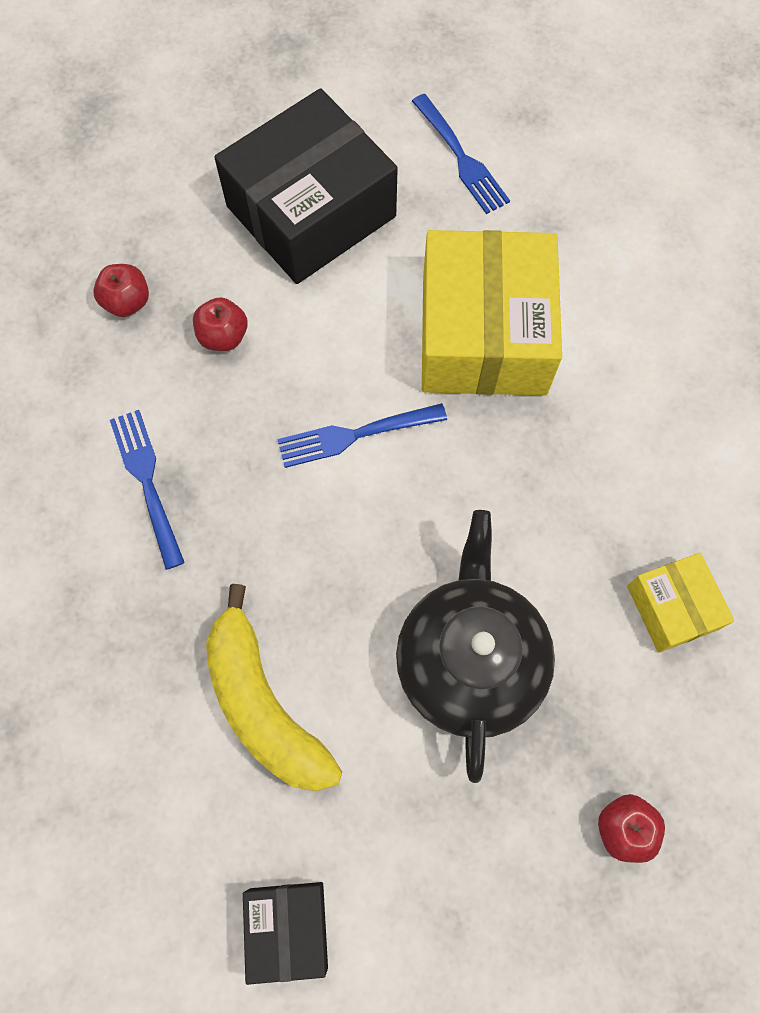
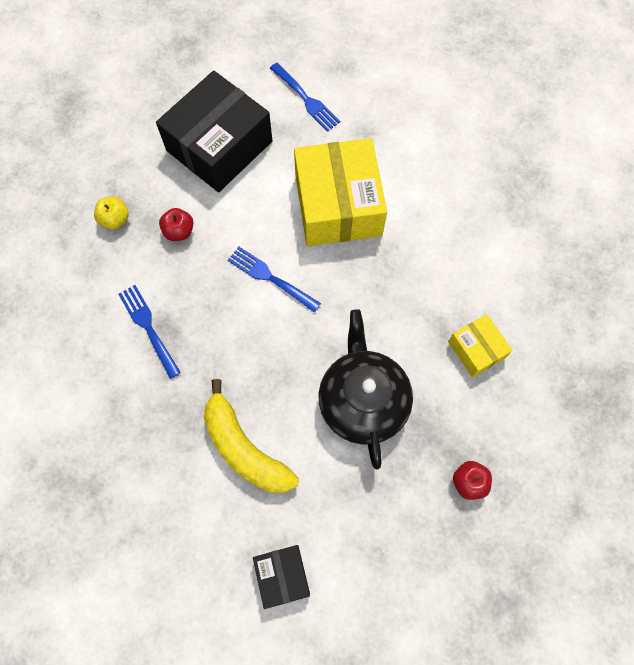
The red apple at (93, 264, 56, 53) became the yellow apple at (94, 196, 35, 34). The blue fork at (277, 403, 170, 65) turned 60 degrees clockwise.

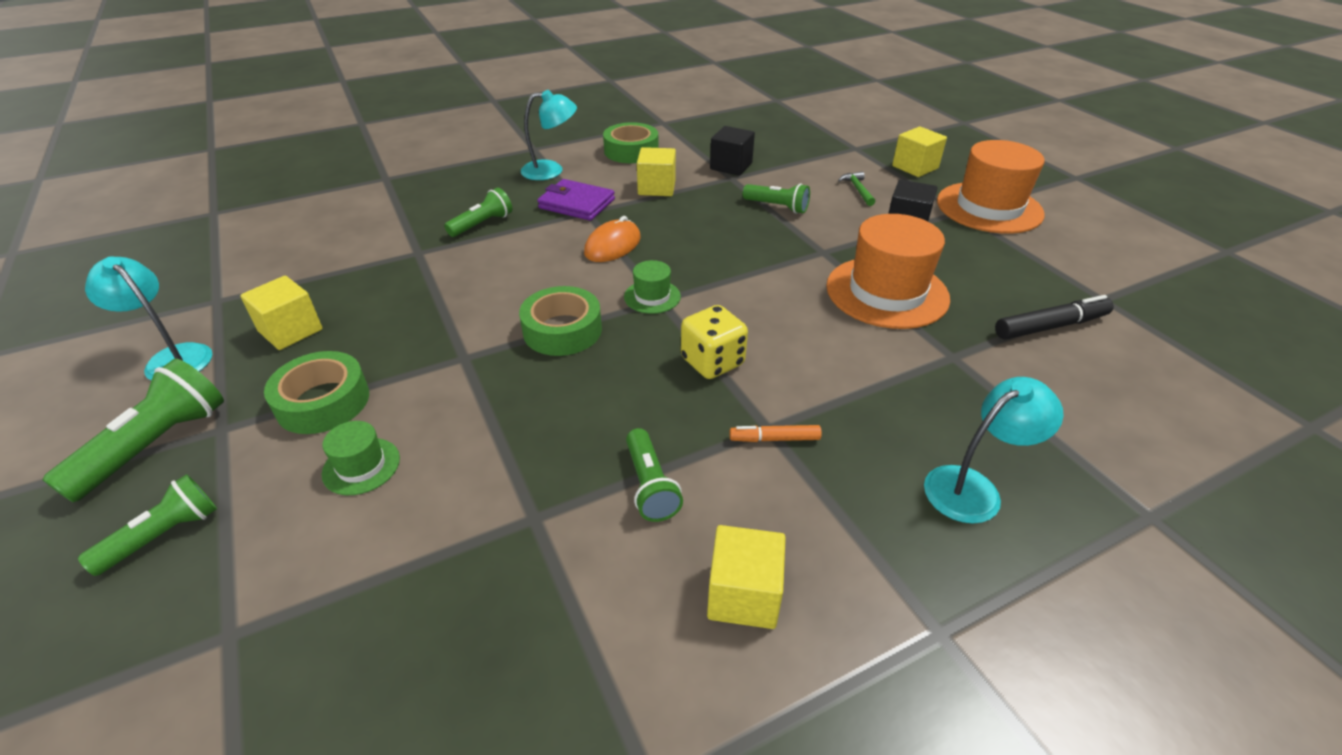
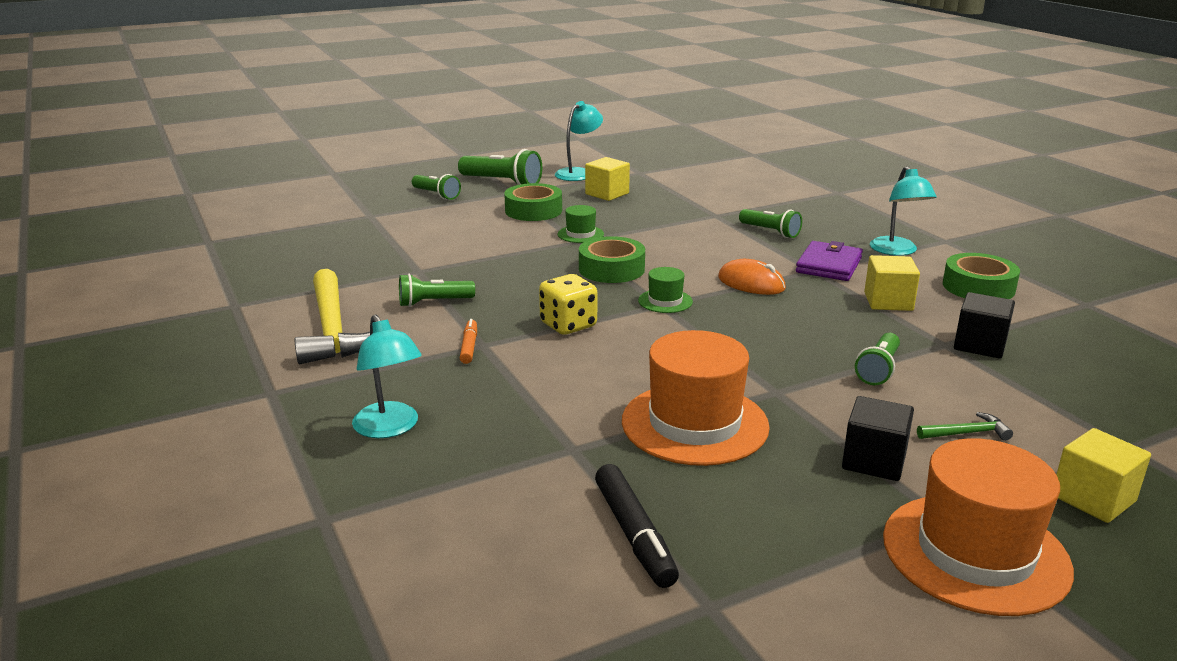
The green hat moved from (322, 421, 78, 74) to (558, 205, 46, 38). The yellow cube at (707, 525, 79, 104) was replaced by the yellow hammer at (294, 269, 76, 95).

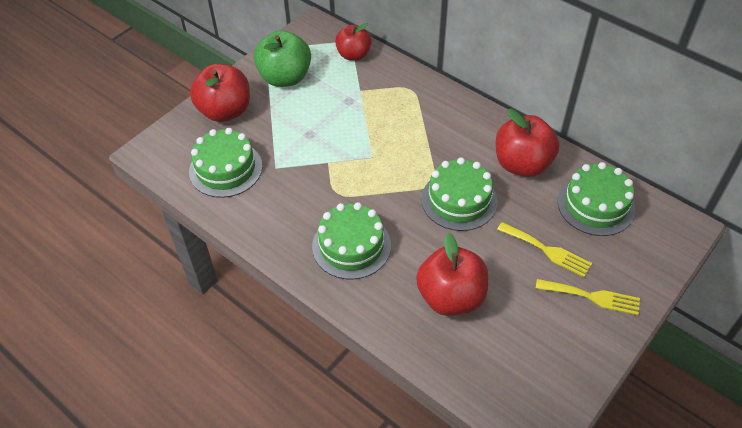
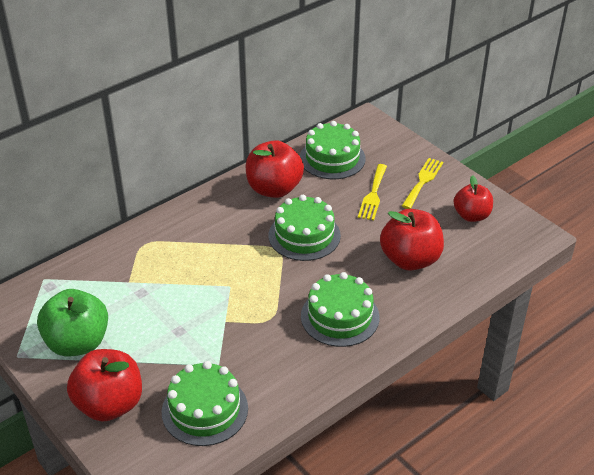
The red apple moved from (335, 23, 37, 38) to (454, 175, 39, 47). The yellow fork at (497, 222, 95, 55) turned 150 degrees clockwise.

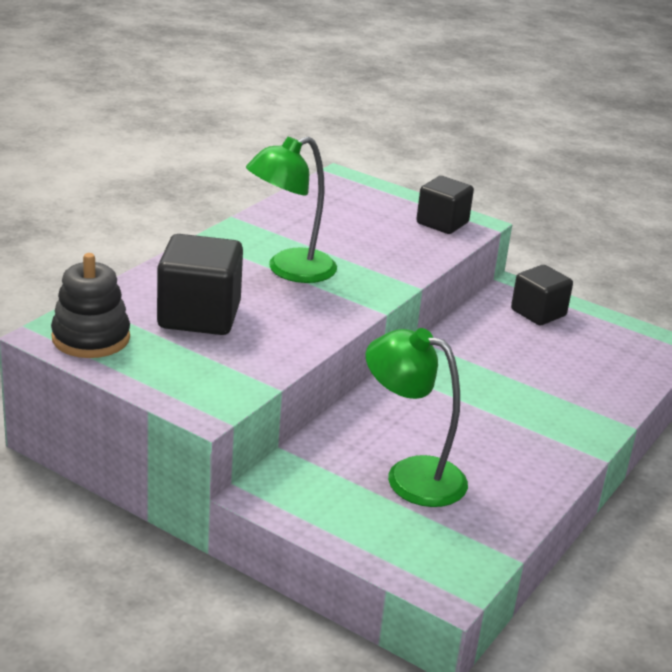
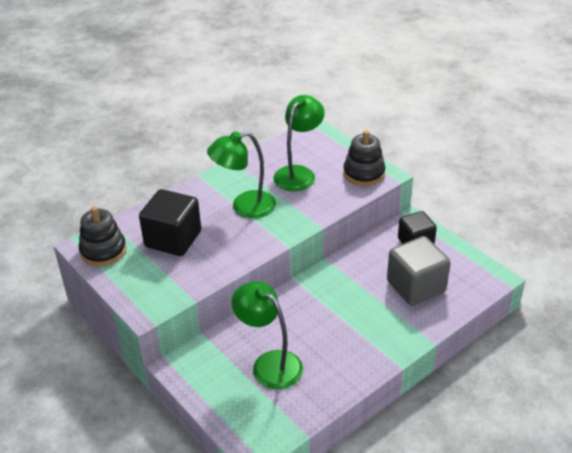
The black cube at (416, 176, 58, 58) was replaced by the black stacking toy at (343, 130, 42, 56). The green lamp at (273, 95, 52, 96) appeared. The grey cube at (387, 236, 64, 70) appeared.

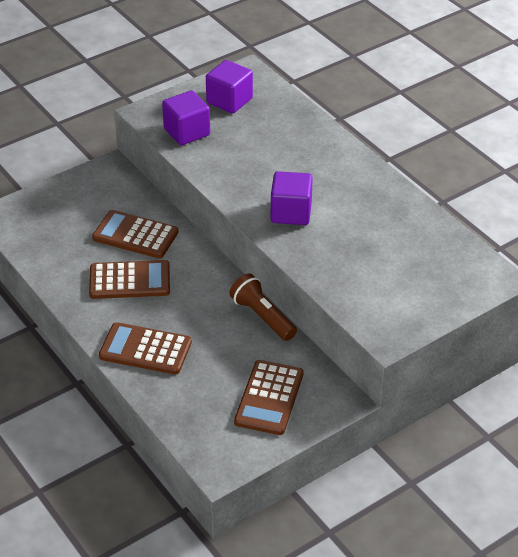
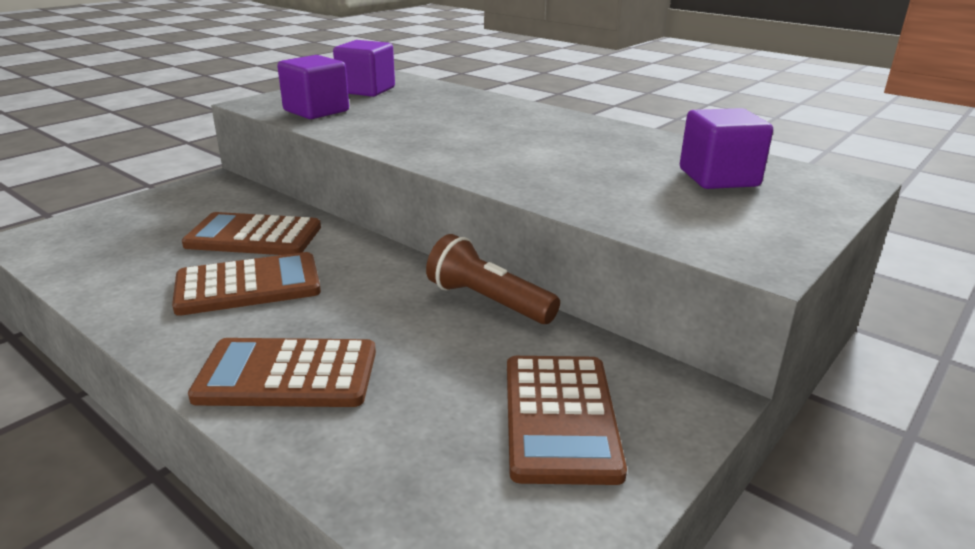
The purple cube moved from (271, 171, 42, 54) to (680, 108, 93, 81).

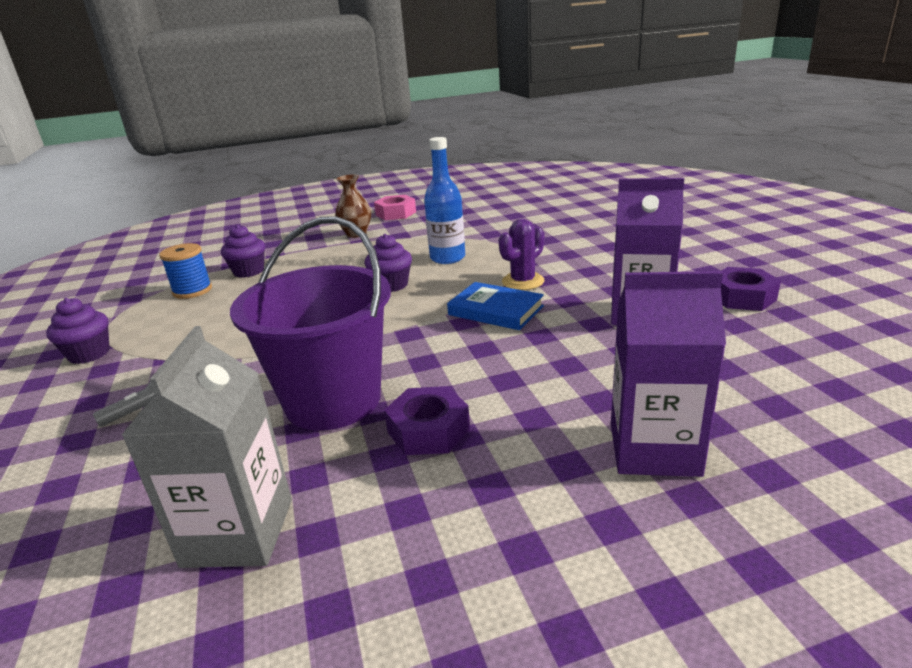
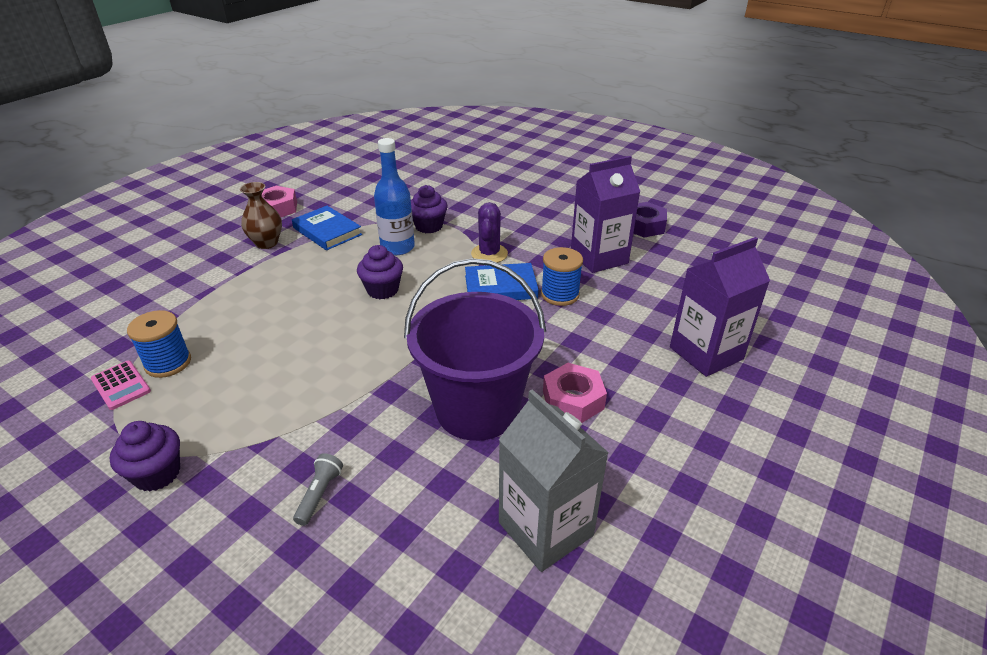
The purple cupcake moved from (221, 224, 44, 54) to (411, 185, 37, 48). The purple nut at (384, 386, 86, 69) became the pink nut at (543, 363, 64, 60). The blue book at (292, 206, 70, 44) appeared. The blue spool at (541, 247, 42, 59) appeared. The pink calculator at (91, 361, 60, 49) appeared.

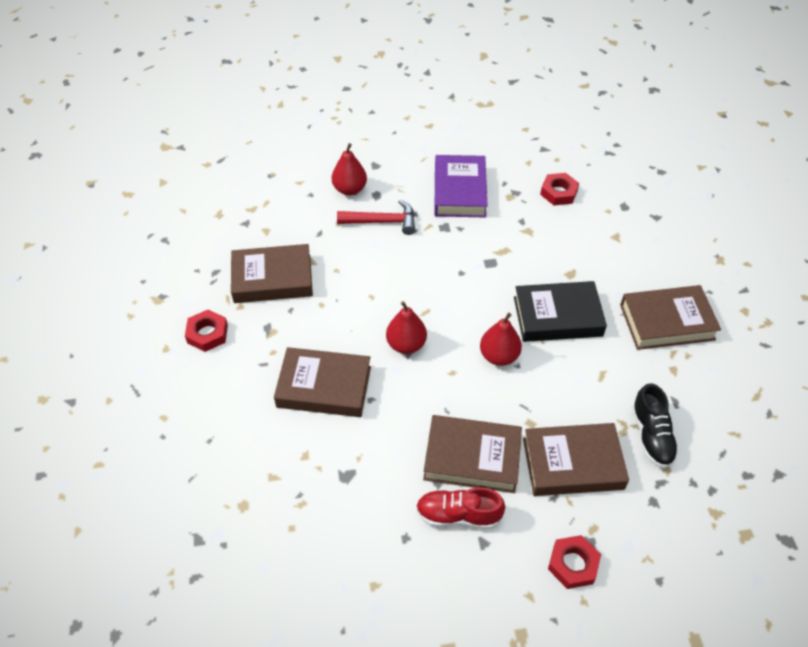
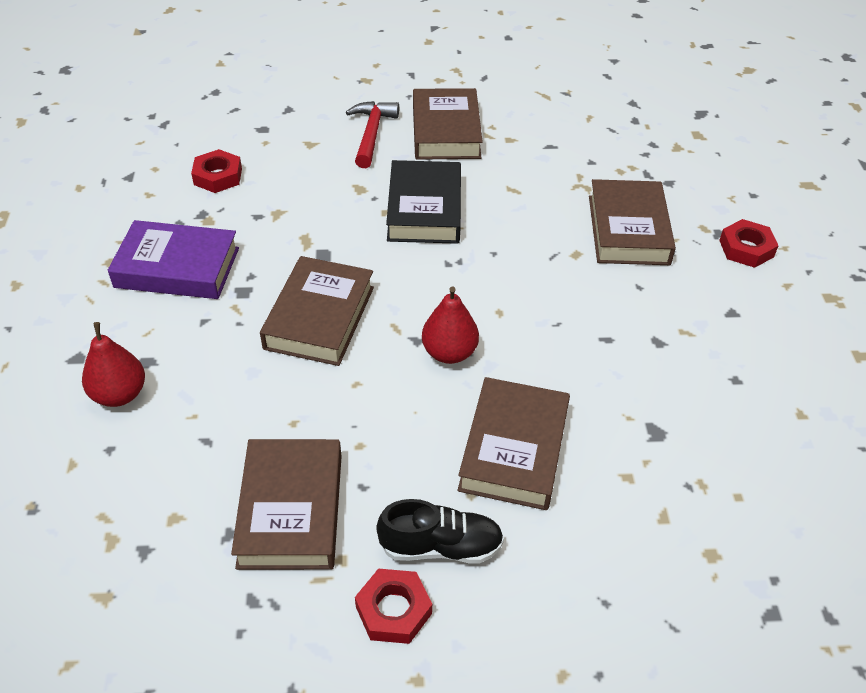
The red hammer moved from (337, 200, 78, 35) to (346, 101, 53, 67). The red pear at (480, 313, 42, 53) disappeared. The black shoe moved from (631, 383, 48, 85) to (376, 499, 128, 64). The brown book moved from (423, 415, 99, 78) to (260, 256, 114, 110). The red shoe at (416, 487, 89, 42) disappeared.

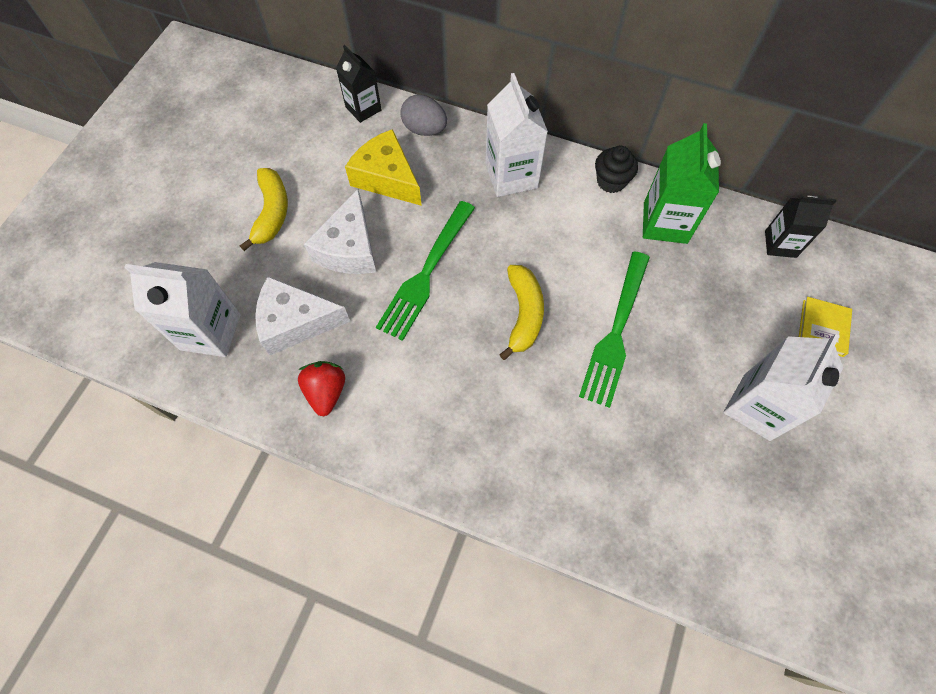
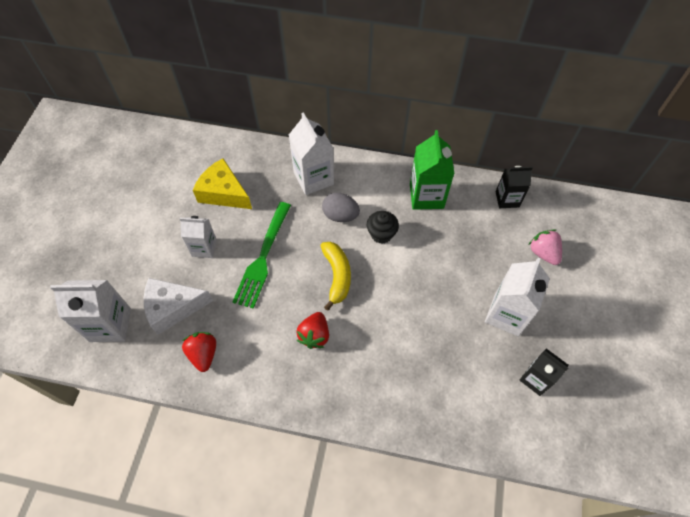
The black carton moved from (336, 45, 45, 78) to (520, 348, 49, 48). The grey egg moved from (400, 95, 47, 41) to (322, 193, 38, 29). The black cupcake moved from (595, 145, 43, 48) to (367, 211, 32, 33). The yellow banana at (240, 168, 48, 83) disappeared. The white cheese at (304, 189, 72, 85) was replaced by the white carton at (179, 216, 38, 42). The green fork at (579, 251, 71, 157) disappeared. The yellow book at (799, 297, 53, 60) was replaced by the pink strawberry at (529, 230, 33, 35). The red strawberry at (296, 312, 33, 37) appeared.

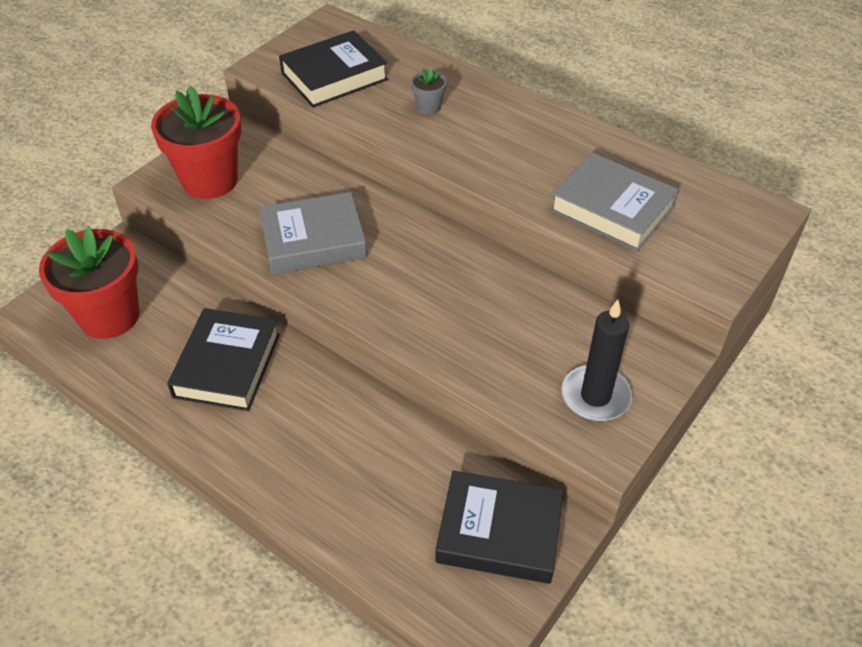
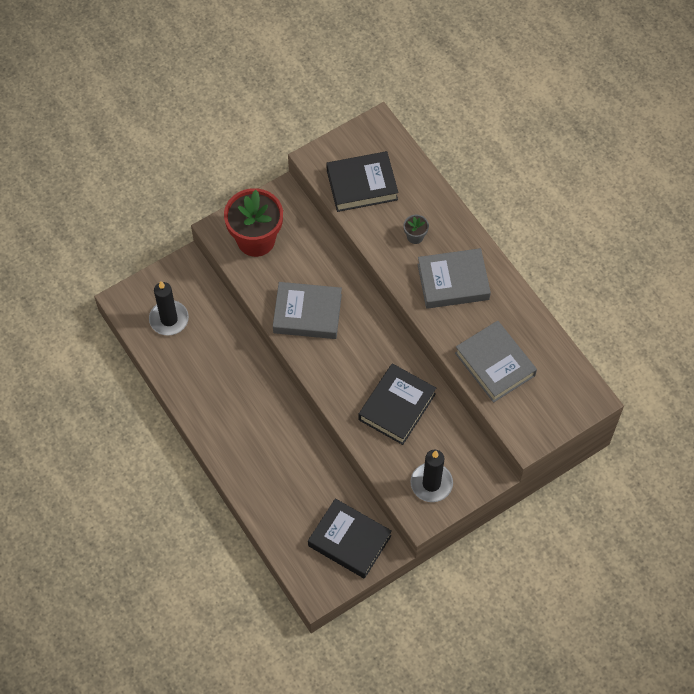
The red flower pot at (39, 227, 100, 112) was replaced by the black candle at (149, 281, 40, 55). The black book moved from (167, 308, 113, 103) to (358, 363, 78, 82). The grey book at (417, 248, 74, 61) appeared.

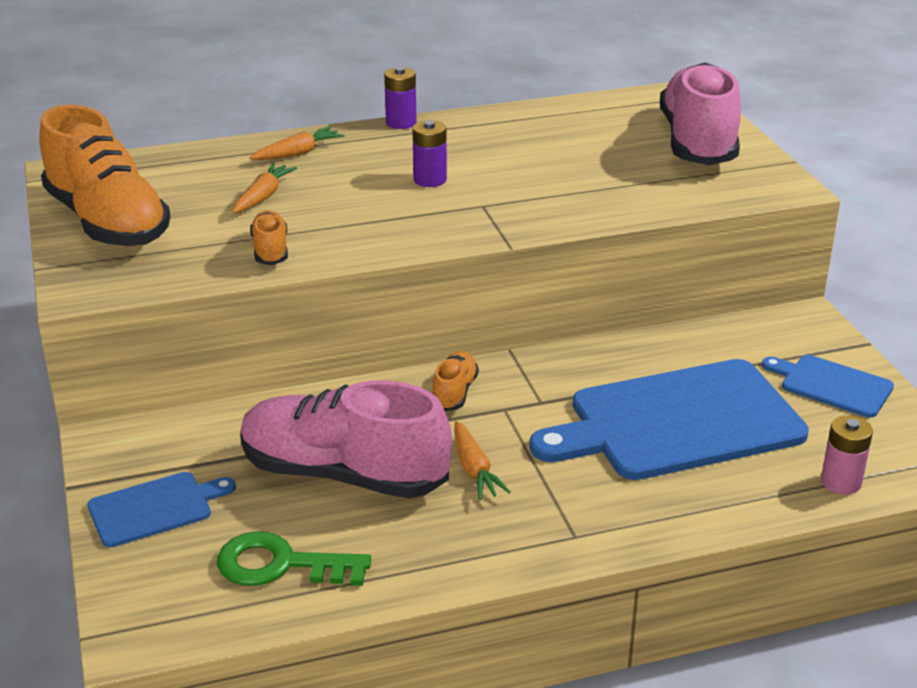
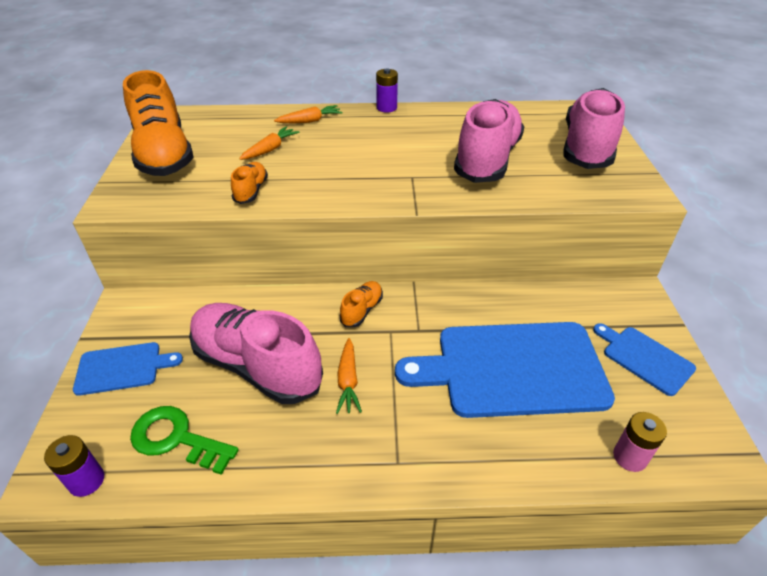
The purple battery moved from (412, 120, 35, 67) to (44, 435, 60, 62). The pink shoe at (454, 99, 70, 84) appeared.

